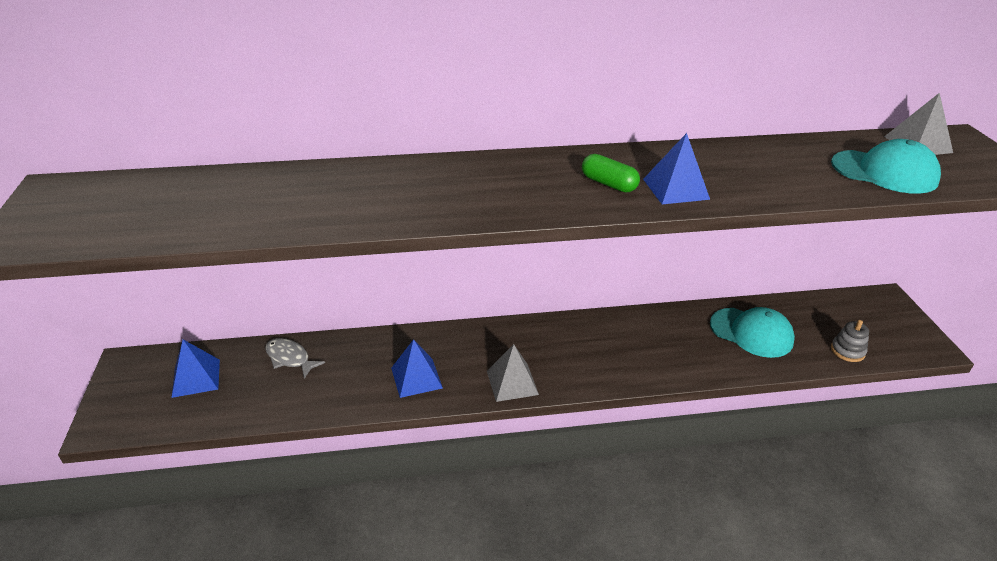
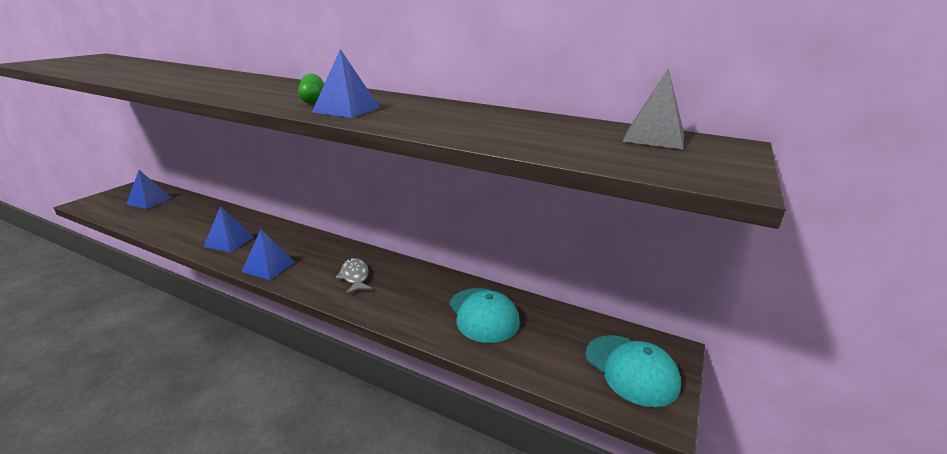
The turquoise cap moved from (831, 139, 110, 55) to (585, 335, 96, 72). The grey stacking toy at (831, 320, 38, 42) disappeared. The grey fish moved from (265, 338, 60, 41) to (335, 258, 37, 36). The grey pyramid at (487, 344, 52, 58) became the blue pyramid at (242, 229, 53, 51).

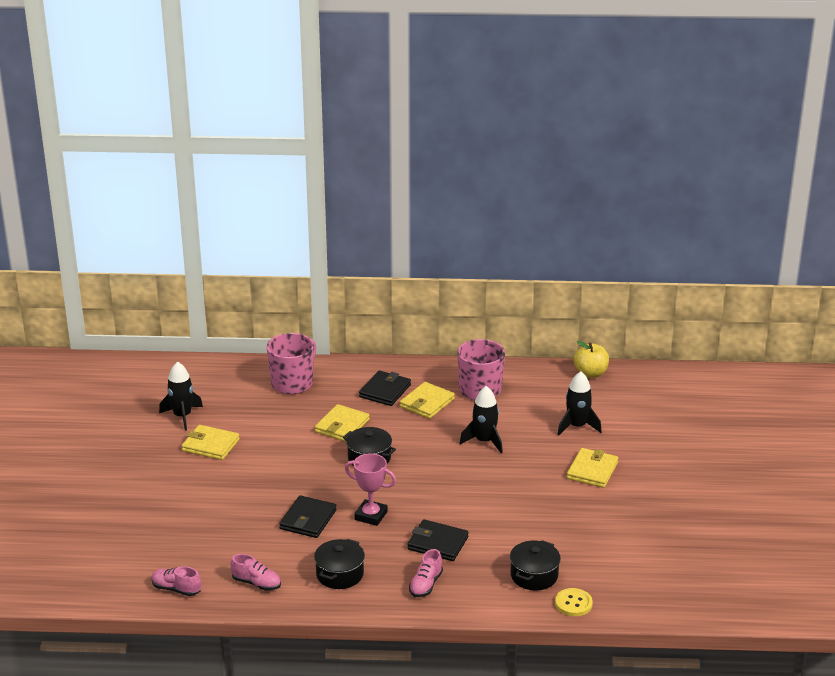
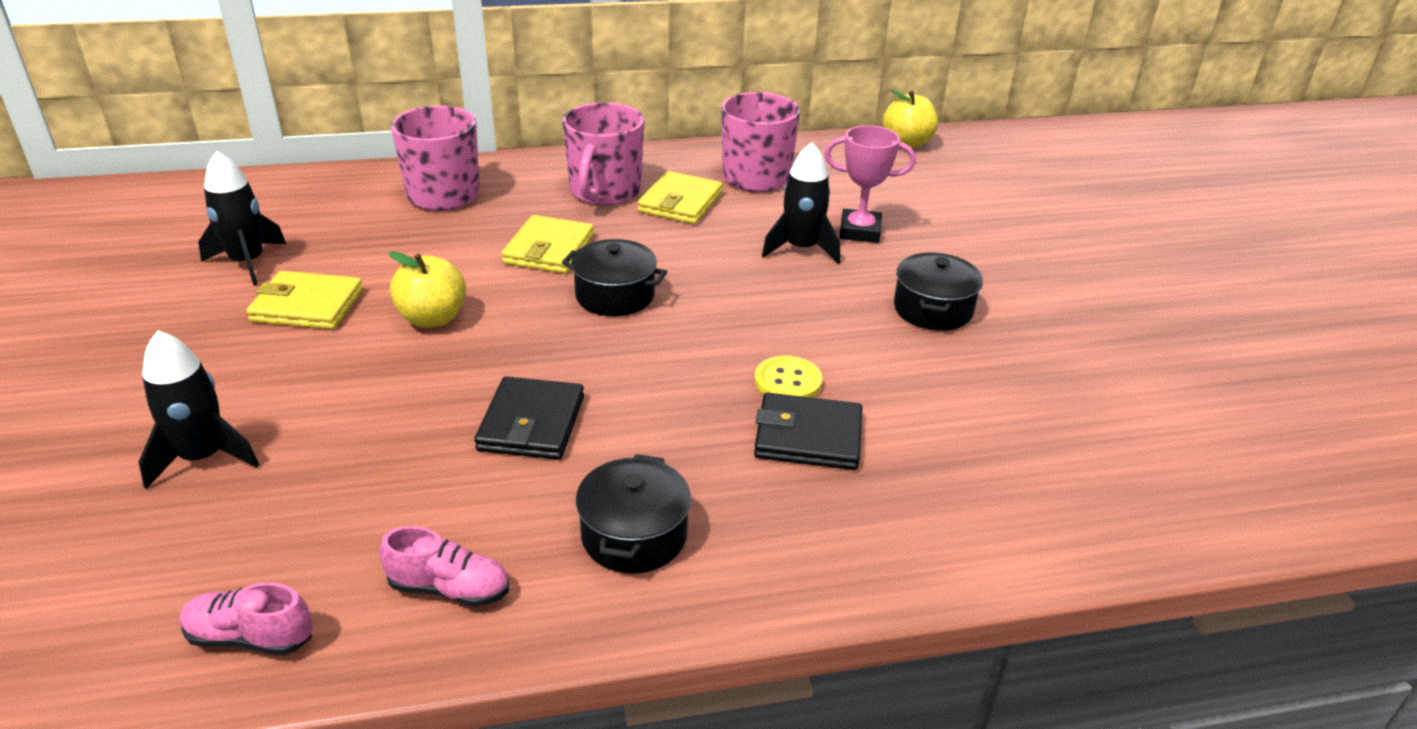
The black wallet at (359, 370, 52, 36) was replaced by the pink mug at (562, 102, 82, 104). The black rocket moved from (557, 371, 45, 64) to (139, 330, 120, 159). The yellow wallet at (567, 448, 51, 40) disappeared. The pink trophy moved from (345, 453, 51, 73) to (824, 125, 92, 118). The black pot moved from (510, 540, 51, 50) to (894, 252, 89, 79). The pink shoe at (409, 549, 34, 48) disappeared. The yellow button moved from (555, 588, 38, 28) to (755, 356, 67, 42). The yellow apple at (389, 251, 77, 77) appeared.

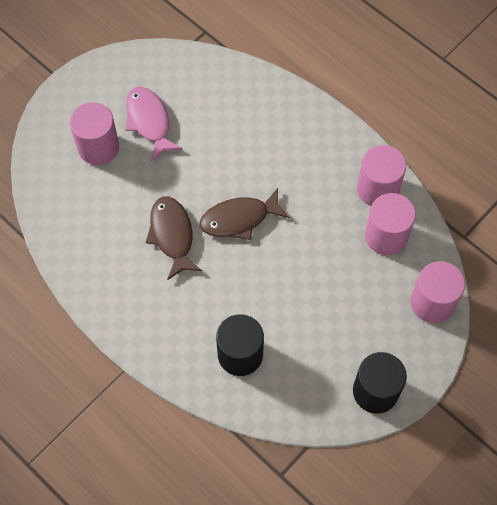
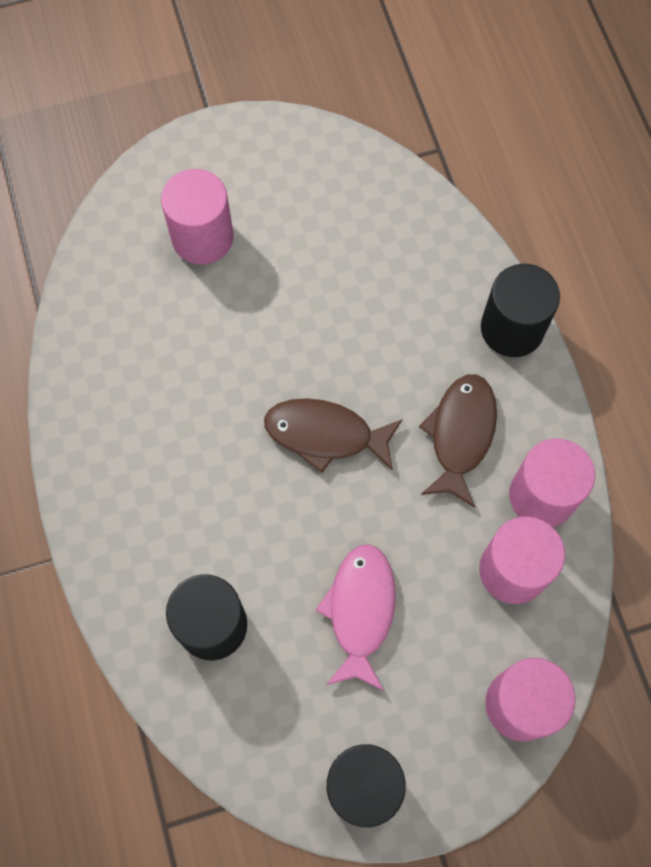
The pink fish moved from (125, 87, 58, 74) to (316, 544, 79, 147). The brown fish moved from (146, 197, 56, 83) to (419, 374, 78, 134). The black cylinder at (481, 264, 79, 93) appeared.

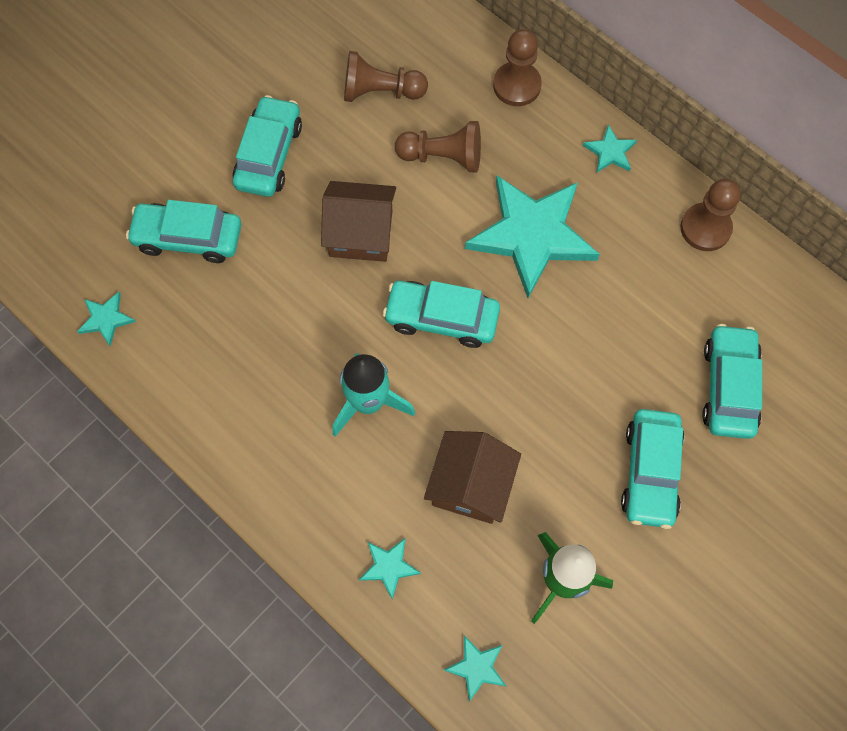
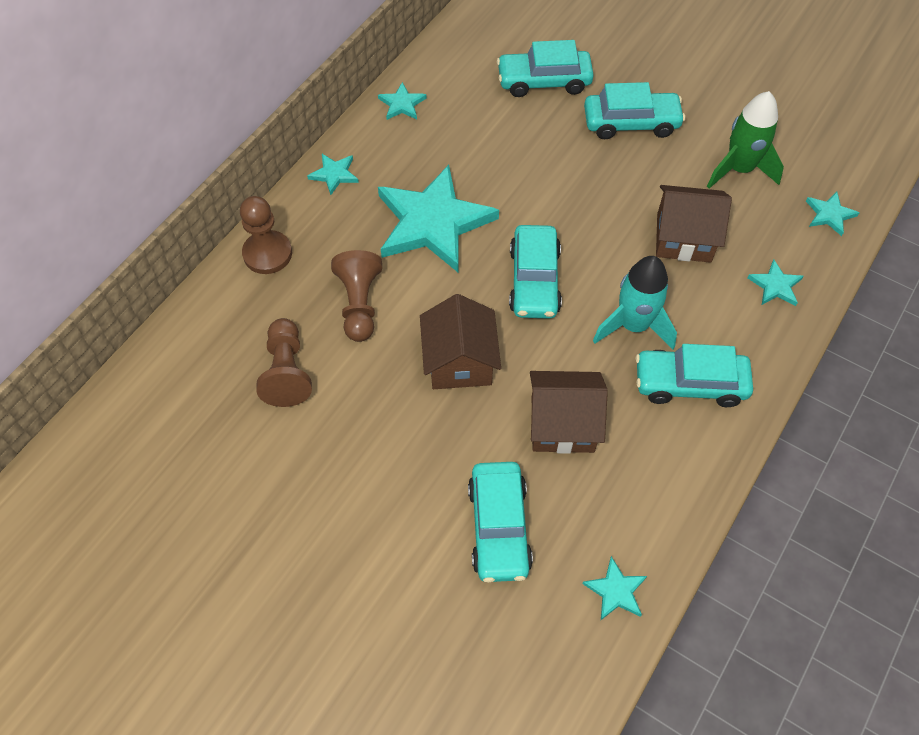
The turquoise car moved from (233, 95, 69, 102) to (635, 344, 118, 63). The brown pawn at (680, 179, 61, 72) was replaced by the turquoise star at (378, 82, 48, 38). The brown house at (530, 371, 78, 83) appeared.

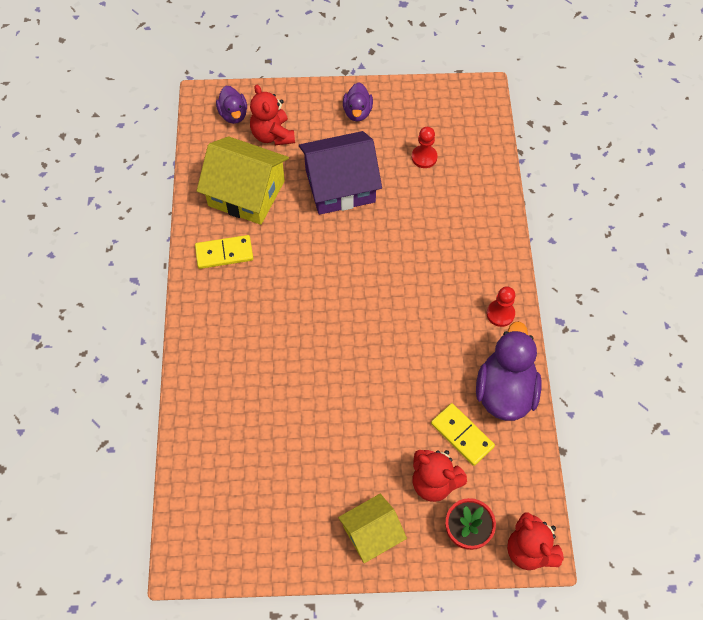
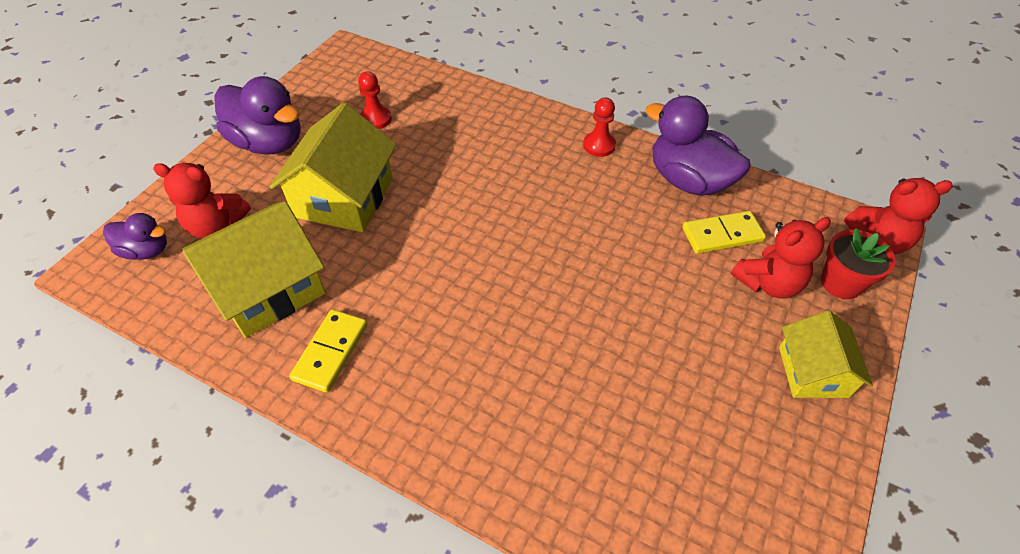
The purple duck at (343, 82, 30, 39) changed to 1.80 times the size. The purple house at (299, 131, 83, 84) became the yellow house at (269, 103, 128, 129).

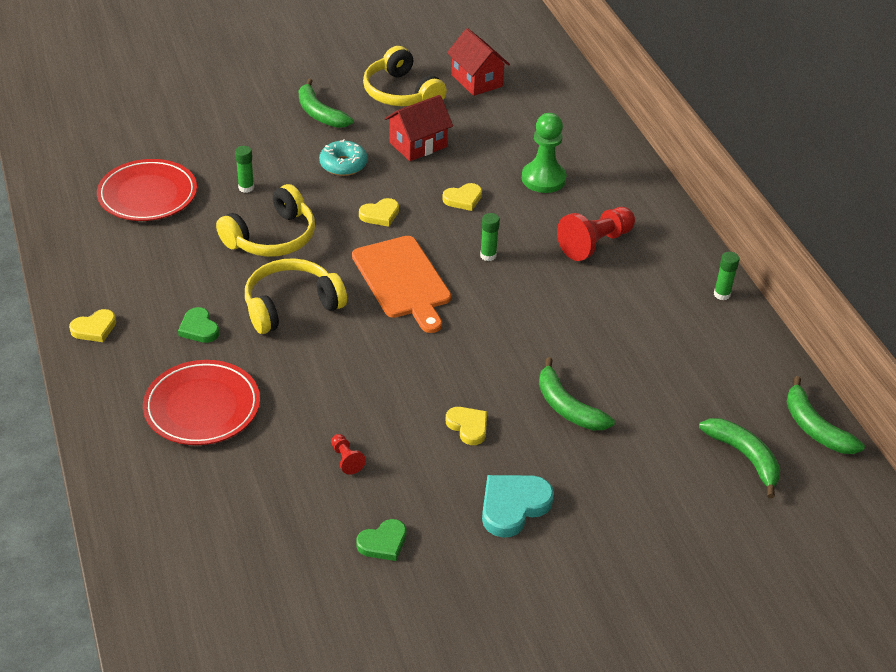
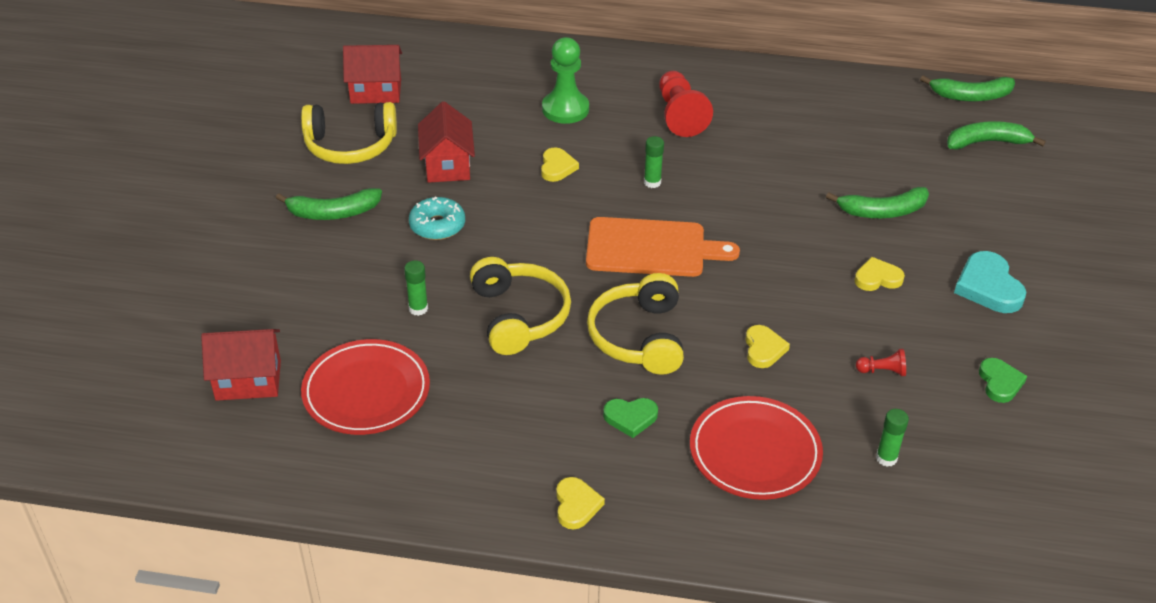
The yellow heart moved from (359, 198, 40, 29) to (746, 325, 44, 43). The green glue stick moved from (714, 252, 26, 48) to (876, 409, 33, 58). The red house at (201, 329, 80, 72) appeared.

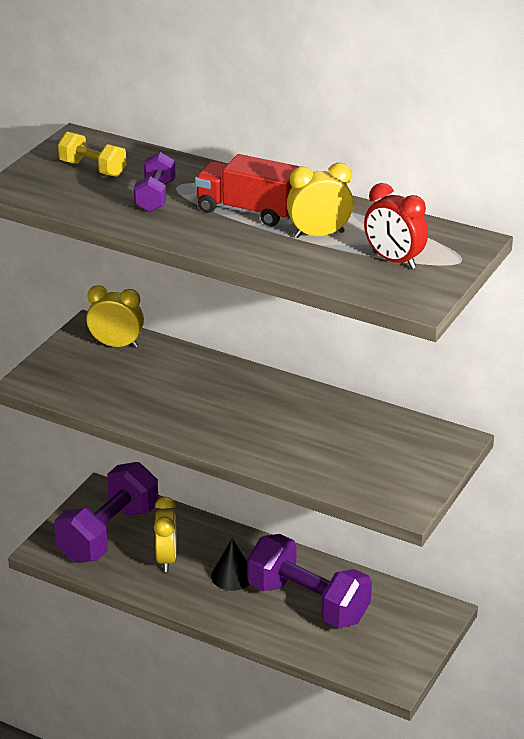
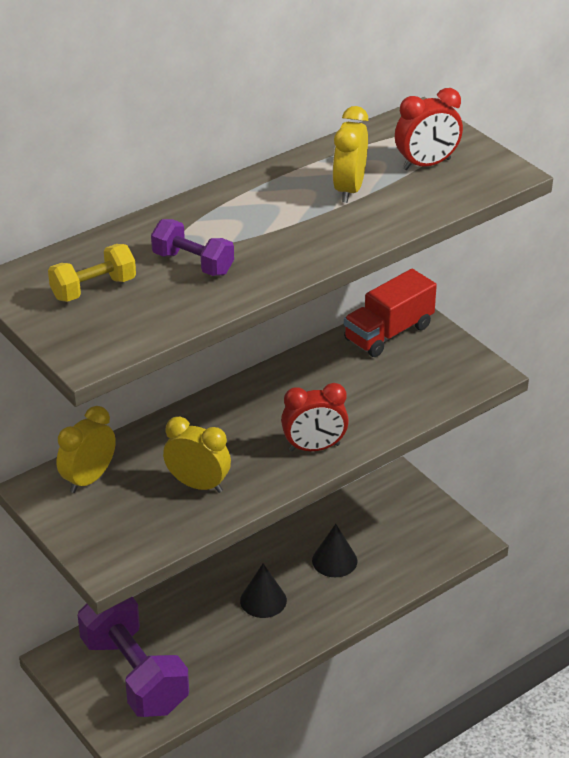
The red truck moved from (195, 154, 105, 72) to (344, 269, 93, 88). The yellow clock moved from (154, 497, 22, 75) to (163, 417, 68, 76). The purple dumbbell at (247, 534, 125, 94) was replaced by the black cone at (312, 524, 45, 53). The red clock at (281, 383, 68, 69) appeared.

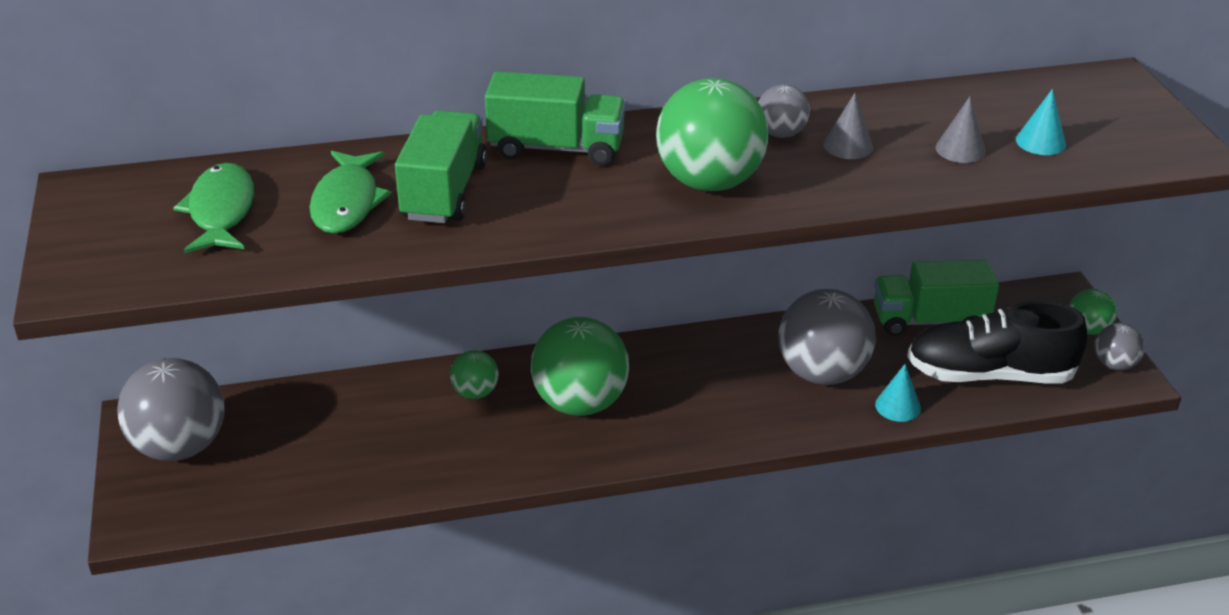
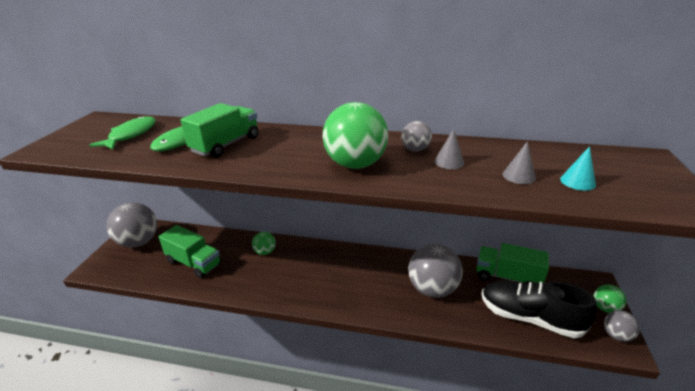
The green truck moved from (485, 71, 141, 95) to (159, 225, 62, 53). The green ball at (531, 317, 98, 99) disappeared. The turquoise cone at (875, 364, 46, 58) disappeared.

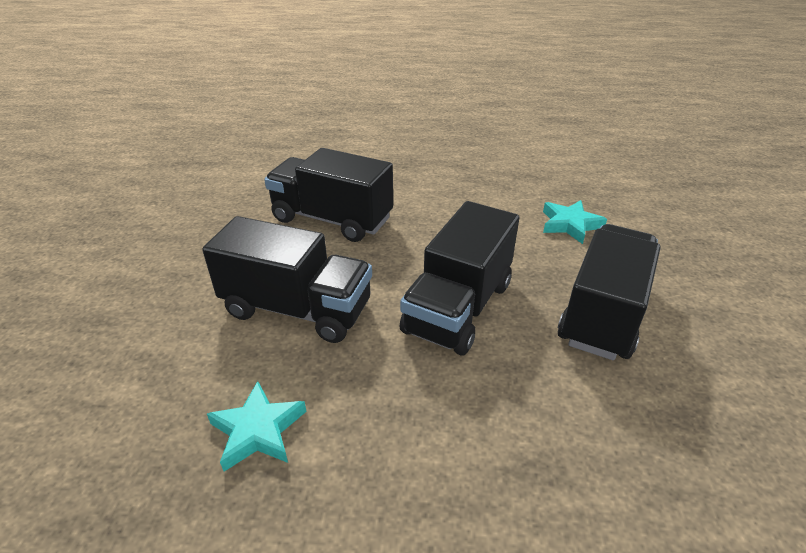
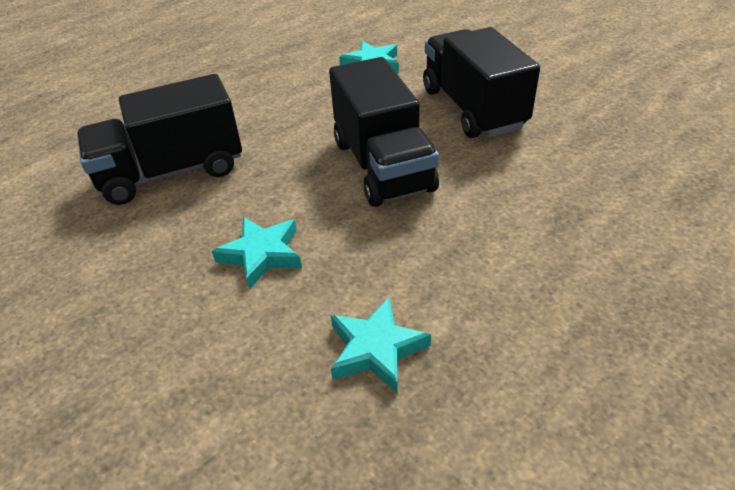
The black truck at (202, 216, 170, 127) was replaced by the turquoise star at (212, 217, 90, 73).

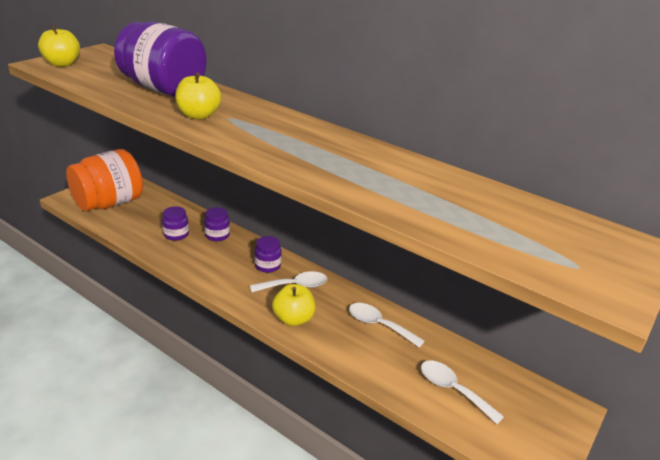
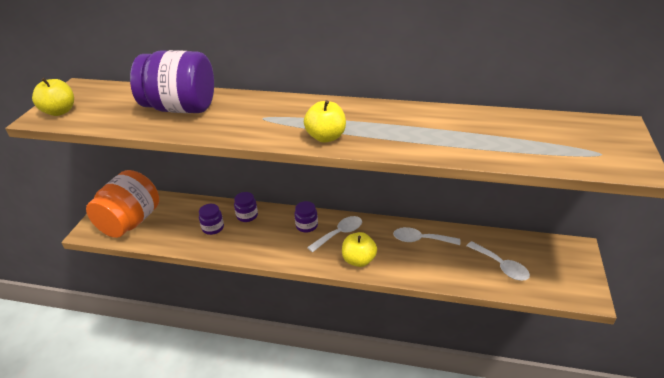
The yellow apple moved from (175, 72, 46, 47) to (304, 100, 42, 43). The white spoon at (421, 360, 83, 64) turned 150 degrees counterclockwise.

